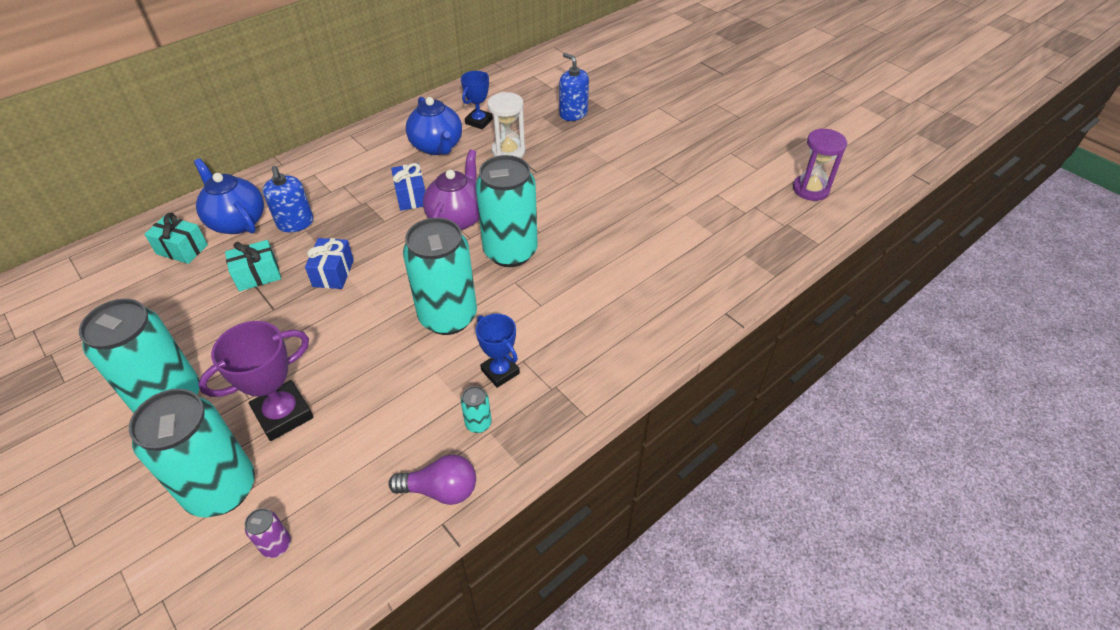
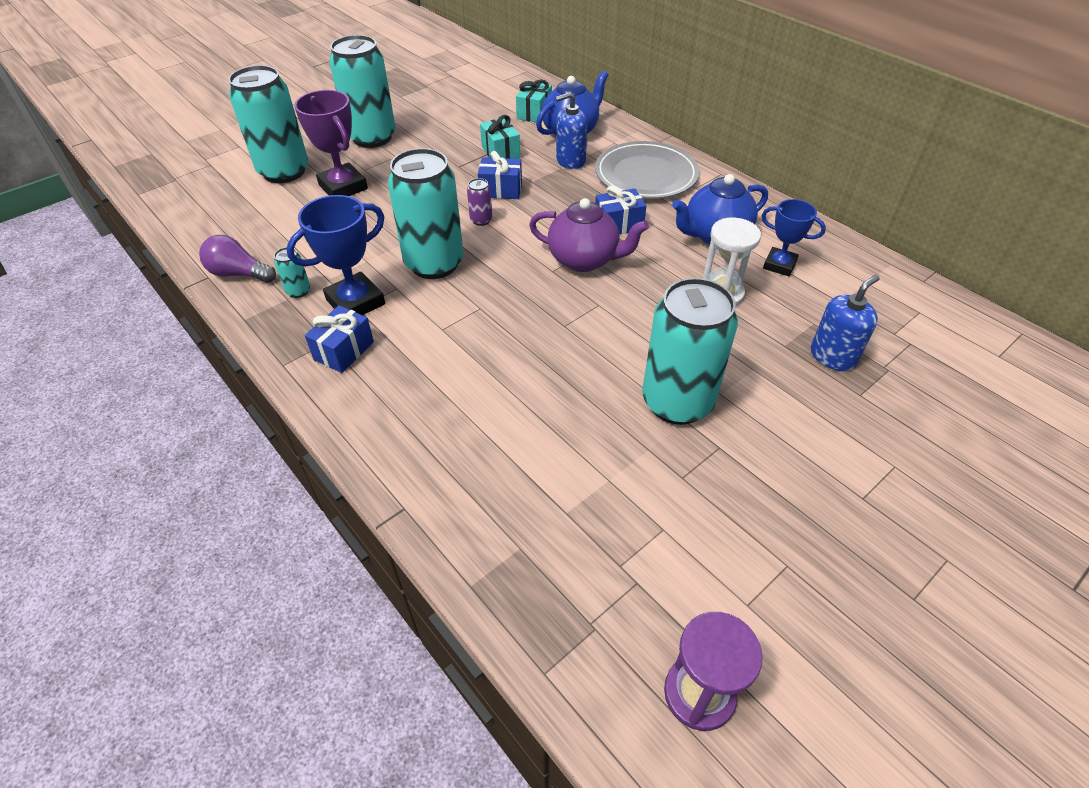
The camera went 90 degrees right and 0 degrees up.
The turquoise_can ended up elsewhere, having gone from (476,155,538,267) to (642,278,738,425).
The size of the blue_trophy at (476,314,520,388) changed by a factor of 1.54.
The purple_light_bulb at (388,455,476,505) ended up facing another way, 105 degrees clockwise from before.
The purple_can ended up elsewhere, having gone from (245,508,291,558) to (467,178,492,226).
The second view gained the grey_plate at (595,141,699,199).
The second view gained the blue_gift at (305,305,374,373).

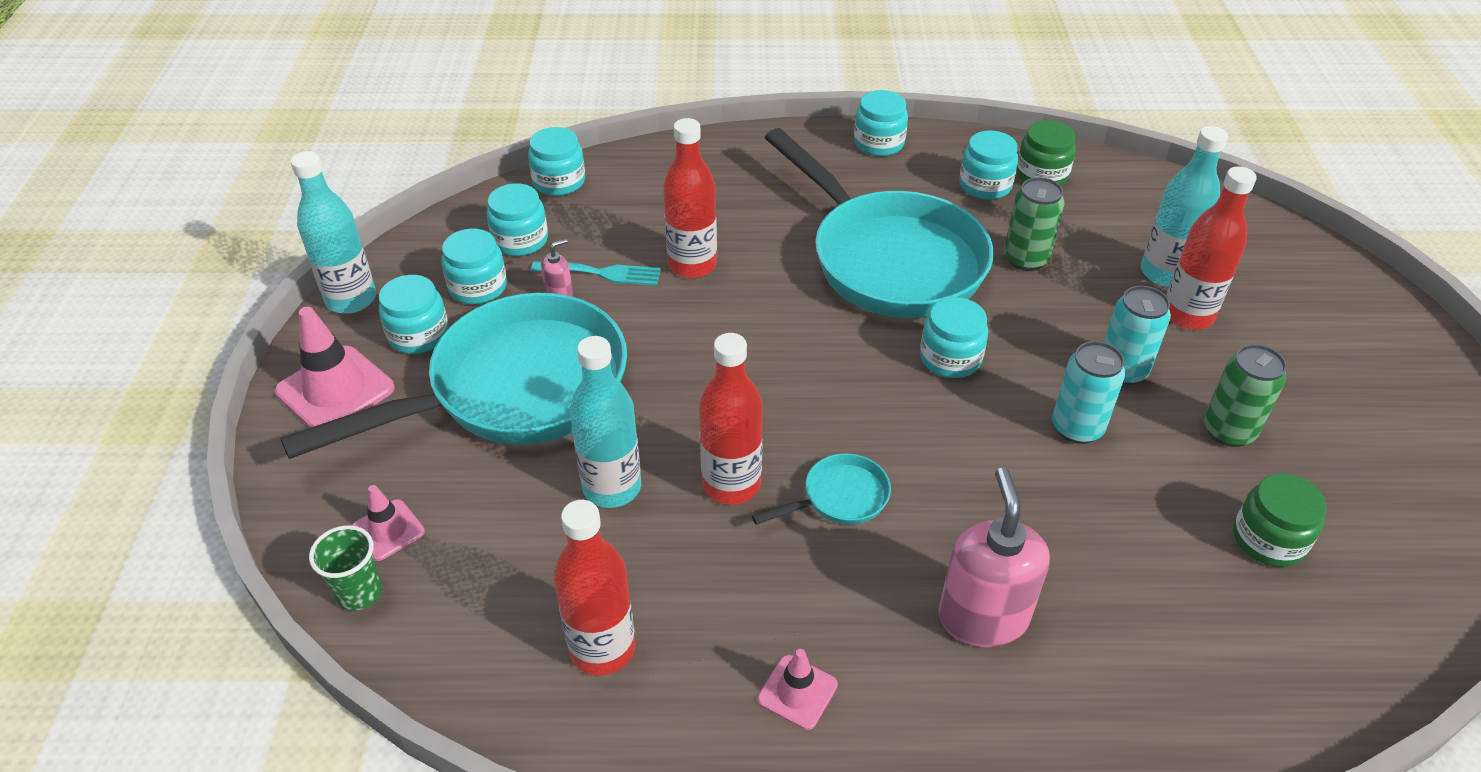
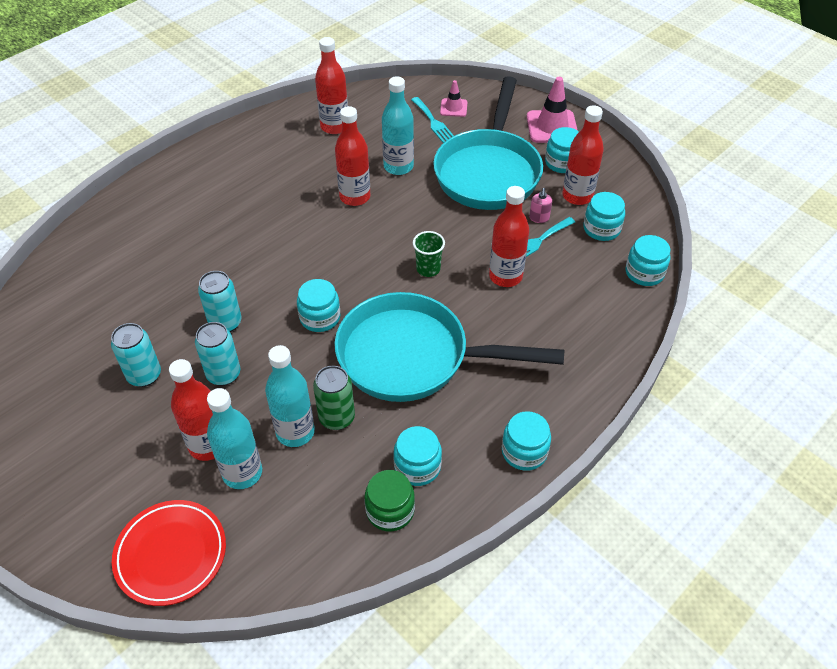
The camera went 135 degrees right and 5 degrees up.
The turquoise_bottle ended up elsewhere, having gone from (291,151,376,314) to (265,345,315,447).
Where the turquoise_jar stood at (441,229,507,305), the red_bottle came to stand at (562,105,604,205).
What was the green_can at (1204,344,1287,447) turned into the turquoise_can at (111,323,161,387).
The second view lost the turquoise_pan at (752,453,891,525).
The second view lost the pink_soap_dispenser at (939,467,1050,647).
The second view lost the green_jar at (1233,473,1327,567).
The green_cup ended up elsewhere, having gone from (309,525,382,611) to (413,231,445,277).
The second view lost the pink_traffic_cone at (757,649,838,730).
The second view gained the turquoise_fork at (411,97,454,143).
The second view gained the red_plate at (112,500,226,606).

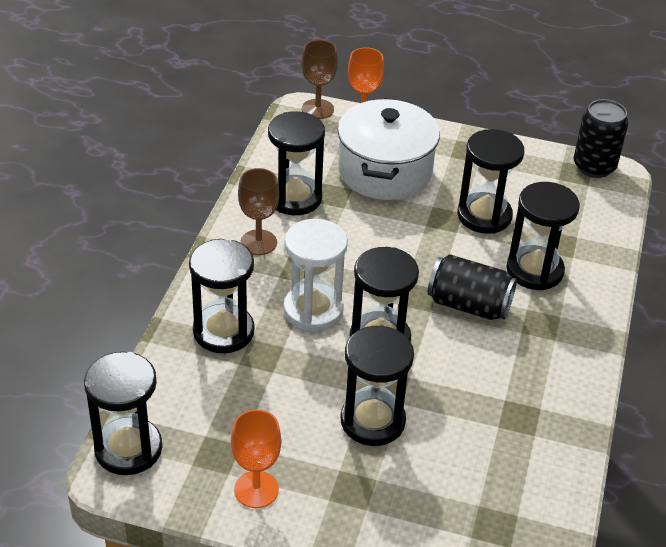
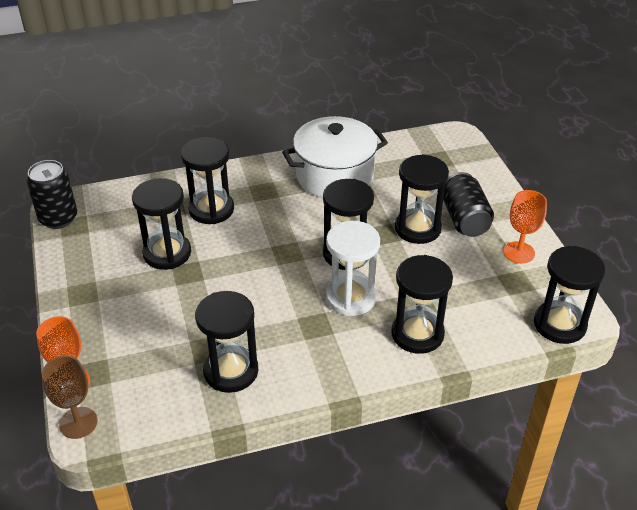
The camera went 120 degrees left and 0 degrees up.
The white_pot ended up elsewhere, having gone from (337,98,440,200) to (282,116,388,198).
The second view lost the brown_goblet at (238,168,279,255).
The black_can ended up elsewhere, having gone from (428,254,517,320) to (443,172,494,237).

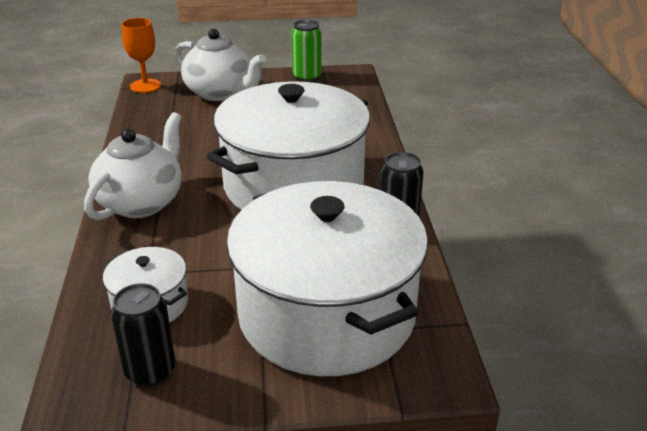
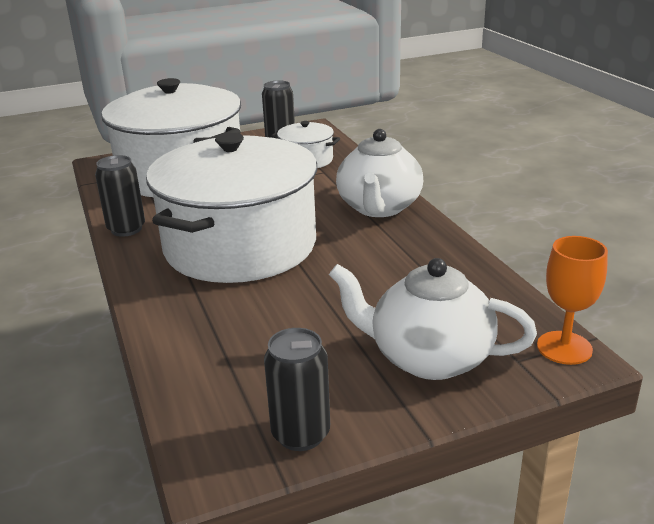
The camera went 165 degrees right and 5 degrees down.
What was the green_can at (291,20,322,82) turned into the black_can at (264,328,330,451).

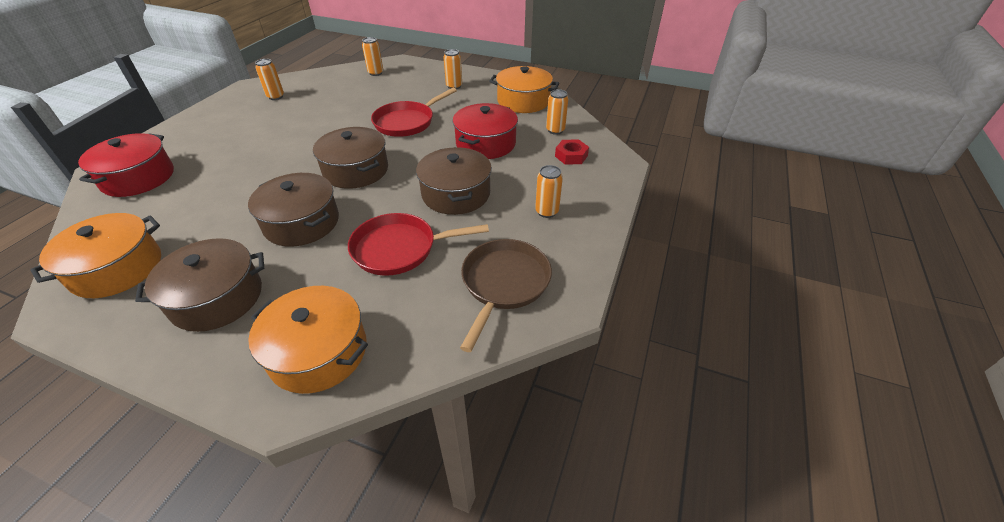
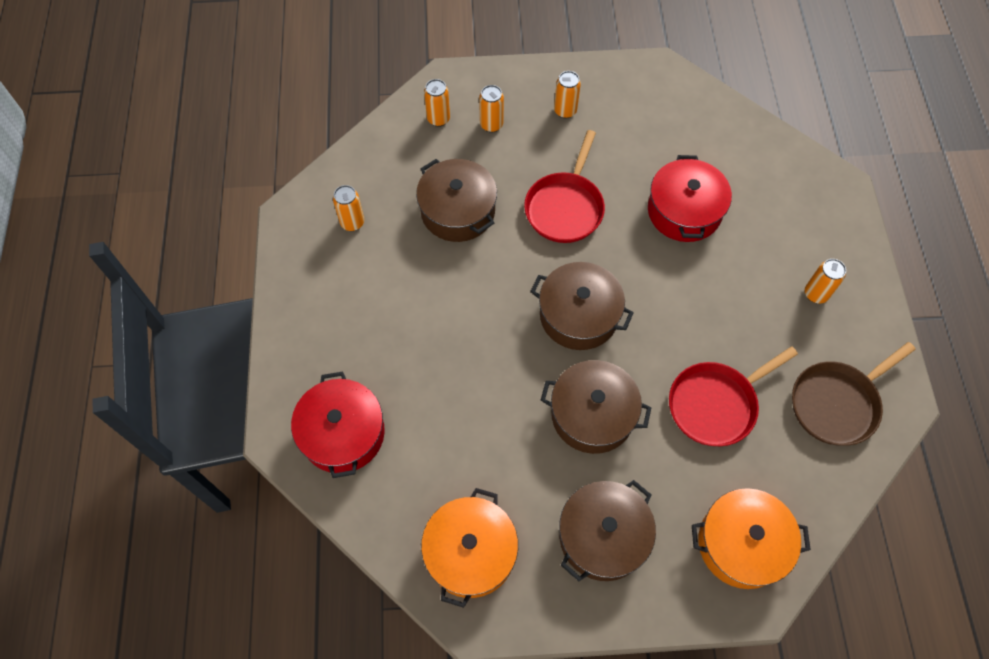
The camera went 25 degrees left and 20 degrees up.
The second view lost the orange_pot at (489,66,559,113).
The orange_can ended up elsewhere, having gone from (546,89,568,135) to (479,85,504,133).
The second view lost the red_nut at (555,140,589,164).
The brown_pot ended up elsewhere, having gone from (416,147,492,215) to (416,159,497,242).
The brown_pan at (460,239,552,352) ended up facing another way, 120 degrees counterclockwise from before.

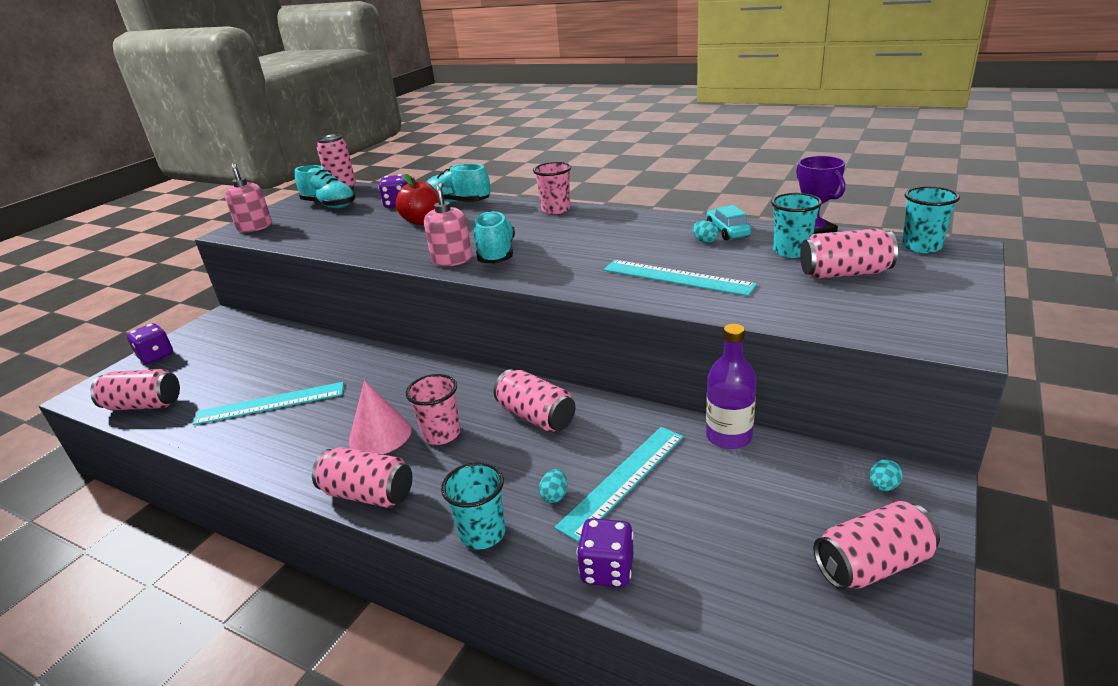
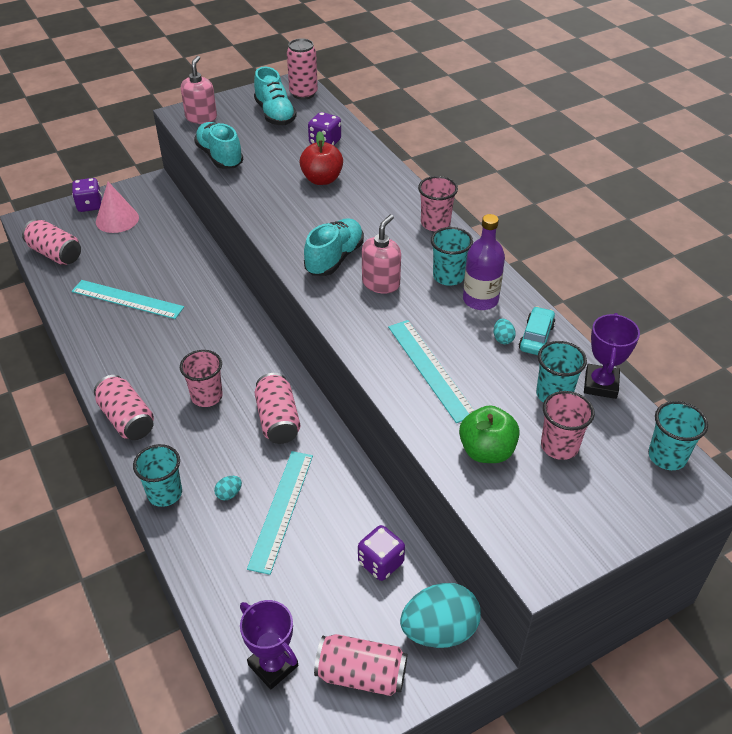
The camera went 30 degrees right and 15 degrees up.
The turquoise_shoe ended up elsewhere, having gone from (427,163,491,203) to (194,122,243,169).
The pink_soap_dispenser ended up elsewhere, having gone from (424,182,472,266) to (362,214,401,294).
Where the pink_can stood at (800,228,898,279), the pink_cup came to stand at (541,391,595,460).
The purple_bottle ended up elsewhere, having gone from (706,324,757,449) to (463,214,505,310).
The pink_cone ended up elsewhere, having gone from (349,380,412,454) to (96,182,139,233).
The turquoise_ruler at (555,427,684,542) ended up facing another way, 60 degrees counterclockwise from before.
The size of the turquoise_egg at (870,459,903,491) changed by a factor of 2.46.
The purple_dice ended up elsewhere, having gone from (577,518,634,588) to (358,525,405,581).
The second view gained the turquoise_cup at (431,227,473,286).
The second view gained the green_apple at (459,405,520,463).
The second view gained the purple_trophy at (240,600,298,689).

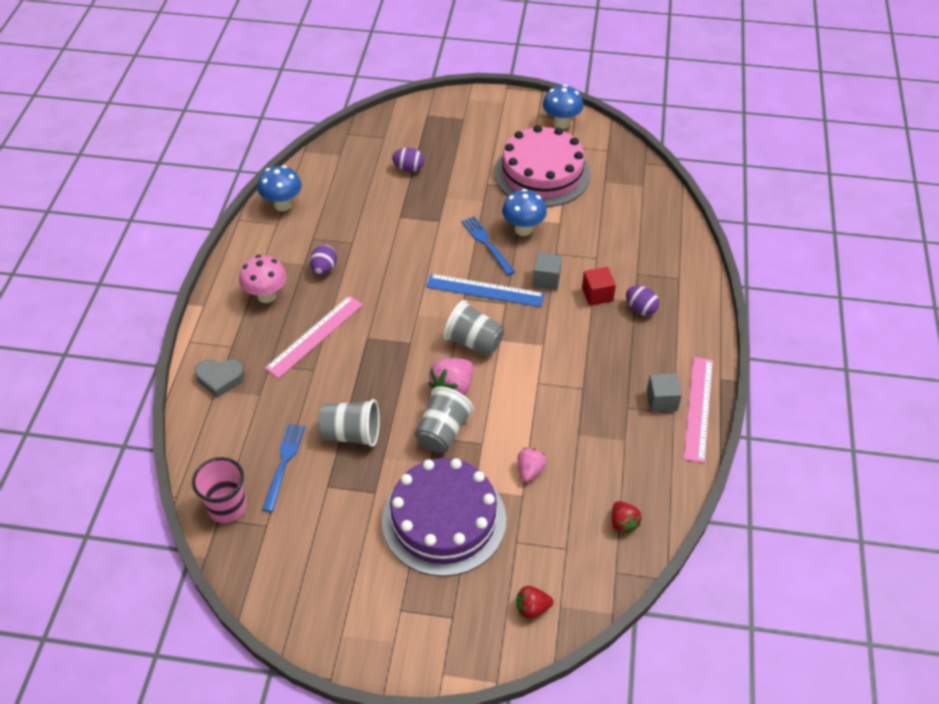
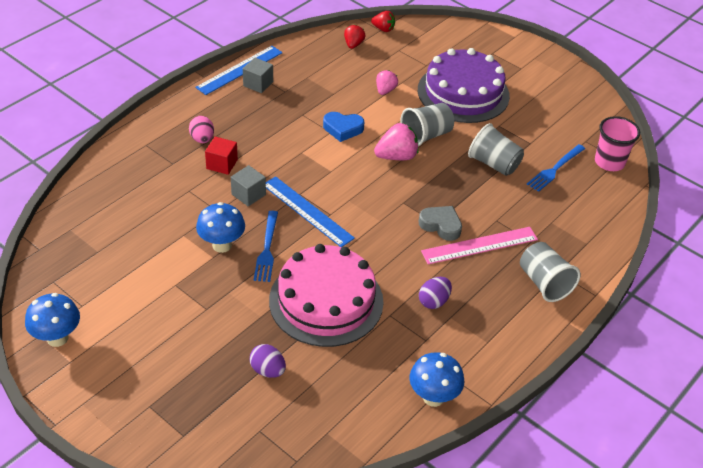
The camera went 150 degrees left and 5 degrees down.
The pink_cake ended up elsewhere, having gone from (494,125,591,207) to (269,244,383,347).
The second view lost the pink_mushroom at (239,255,286,303).
What was the purple_egg at (626,286,659,316) turned into the pink_egg at (189,116,214,143).
The grey_cup ended up elsewhere, having gone from (443,300,504,356) to (520,242,581,302).
What was the pink_ruler at (684,357,713,463) turned into the blue_ruler at (195,46,283,95).
The grey_heart ended up elsewhere, having gone from (195,359,245,398) to (419,206,462,241).
The pink_strawberry at (518,448,547,482) ended up facing another way, 150 degrees clockwise from before.
The red_strawberry ended up elsewhere, having gone from (517,586,553,619) to (371,11,395,32).
The second view gained the blue_heart at (323,112,364,142).

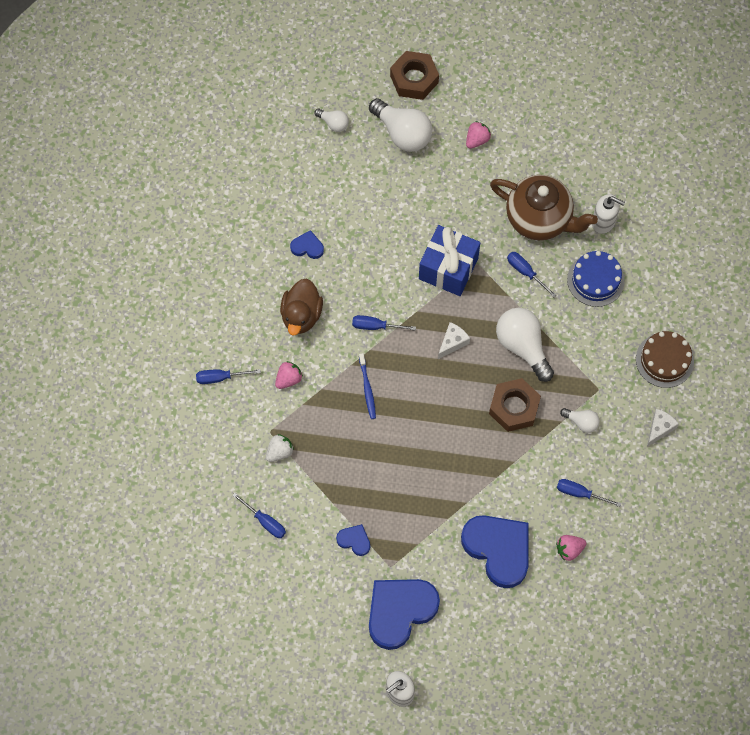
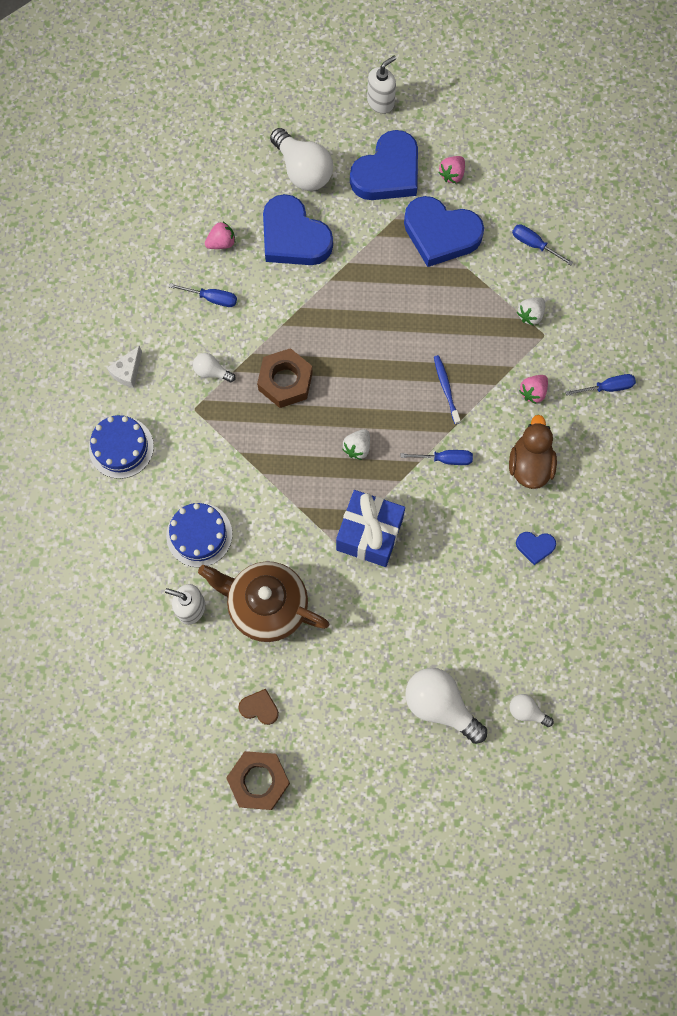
The camera went 175 degrees right and 5 degrees up.
The brown_nut ended up elsewhere, having gone from (390,51,439,100) to (226,751,290,810).
The pink_strawberry ended up elsewhere, having gone from (466,121,491,149) to (438,156,465,183).
The second view lost the blue_screwdriver at (507,252,556,297).
The white_light_bulb ended up elsewhere, having gone from (496,308,554,382) to (270,128,333,191).
Where the white_cheese stood at (438,322,470,359), the white_strawberry came to stand at (343,429,370,460).
What was the brown_cake at (636,331,694,388) turned into the blue_cake at (89,415,154,479).
The size of the blue_heart at (336,524,370,556) changed by a factor of 2.22.
The second view gained the brown_heart at (238,689,279,725).

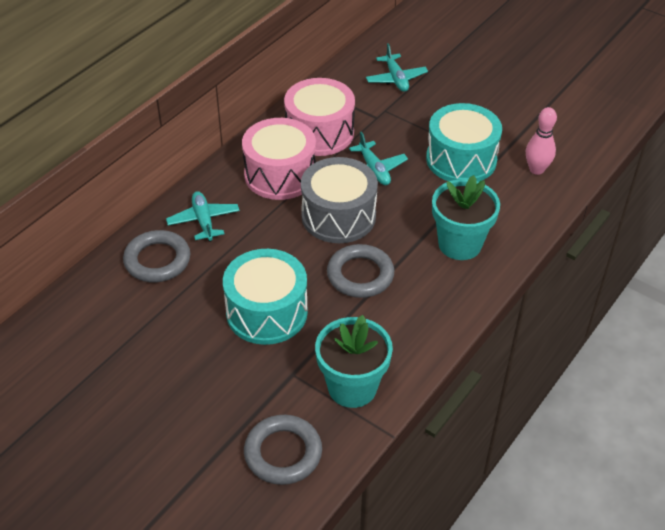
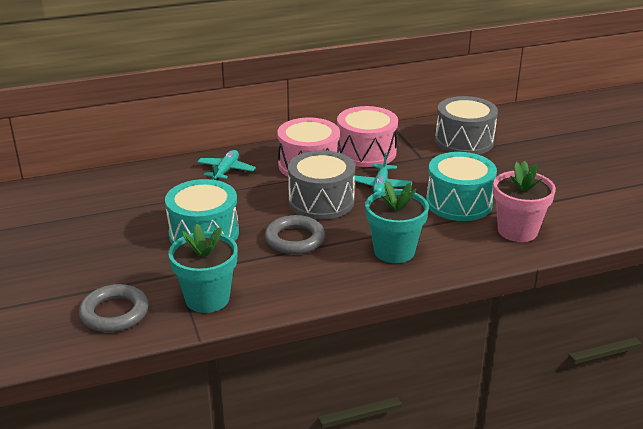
The camera went 35 degrees right and 15 degrees down.
Where the turquoise_plane stood at (366,43,428,92), the grey_drum came to stand at (435,96,498,155).
Where the pink_bowling_pin stood at (526,107,557,175), the pink_flower_pot came to stand at (493,160,556,242).
The second view lost the grey_ring at (123,230,190,282).

